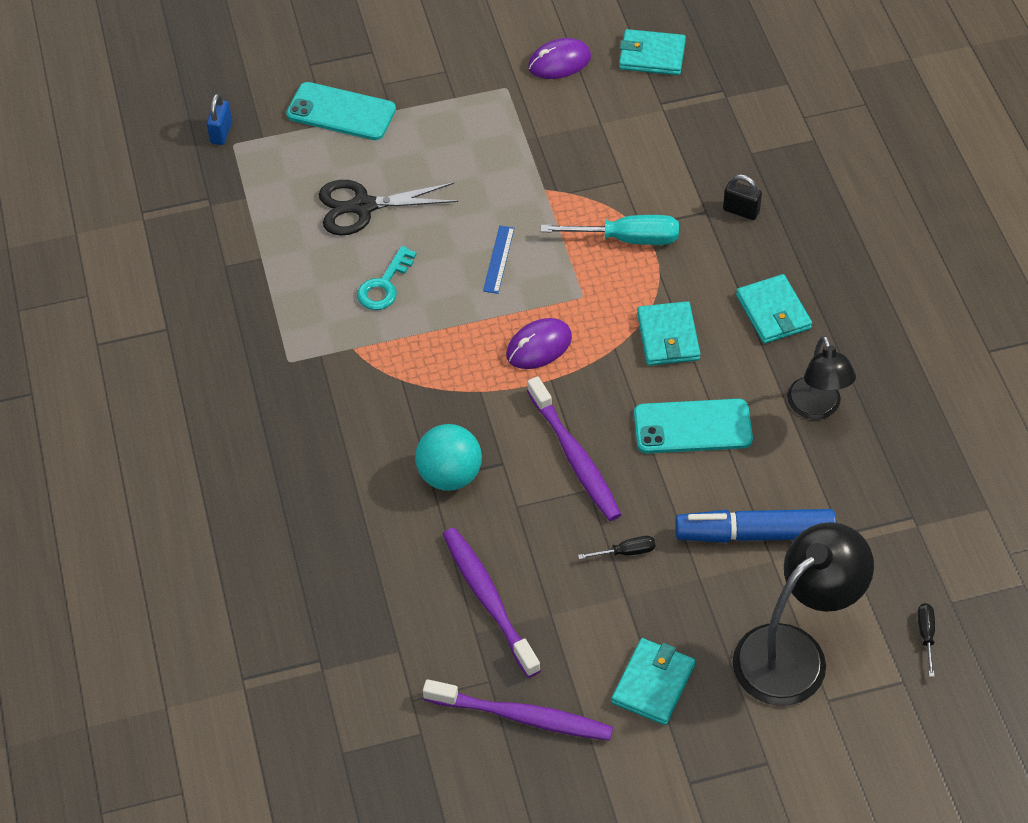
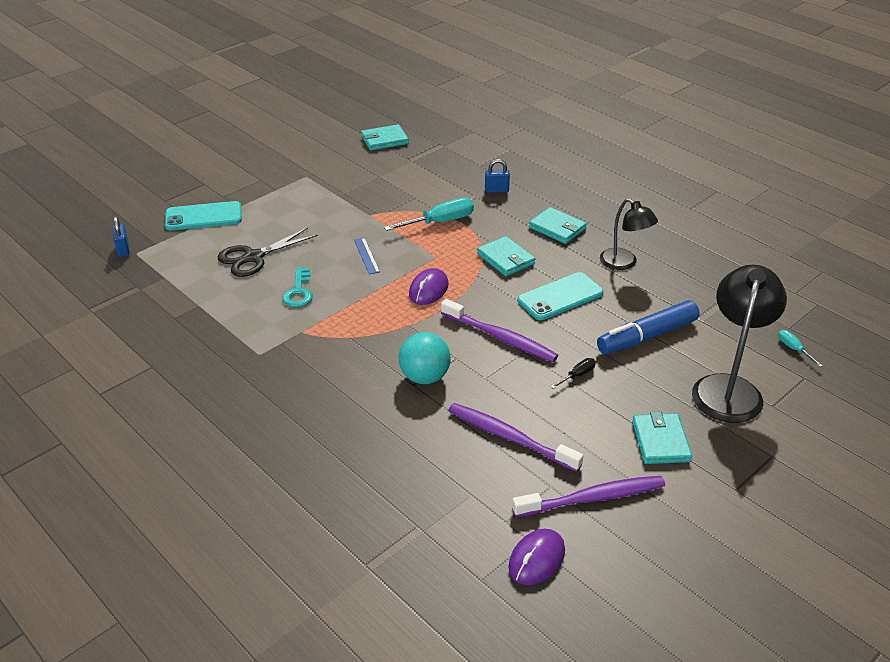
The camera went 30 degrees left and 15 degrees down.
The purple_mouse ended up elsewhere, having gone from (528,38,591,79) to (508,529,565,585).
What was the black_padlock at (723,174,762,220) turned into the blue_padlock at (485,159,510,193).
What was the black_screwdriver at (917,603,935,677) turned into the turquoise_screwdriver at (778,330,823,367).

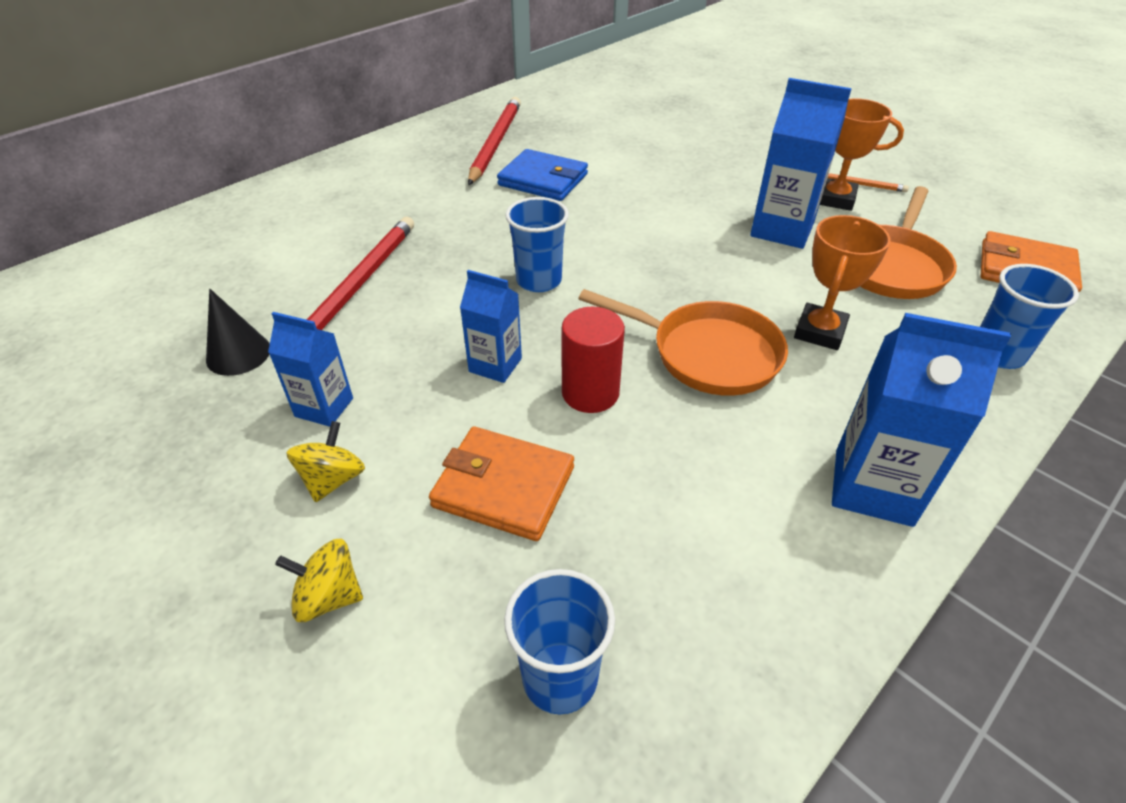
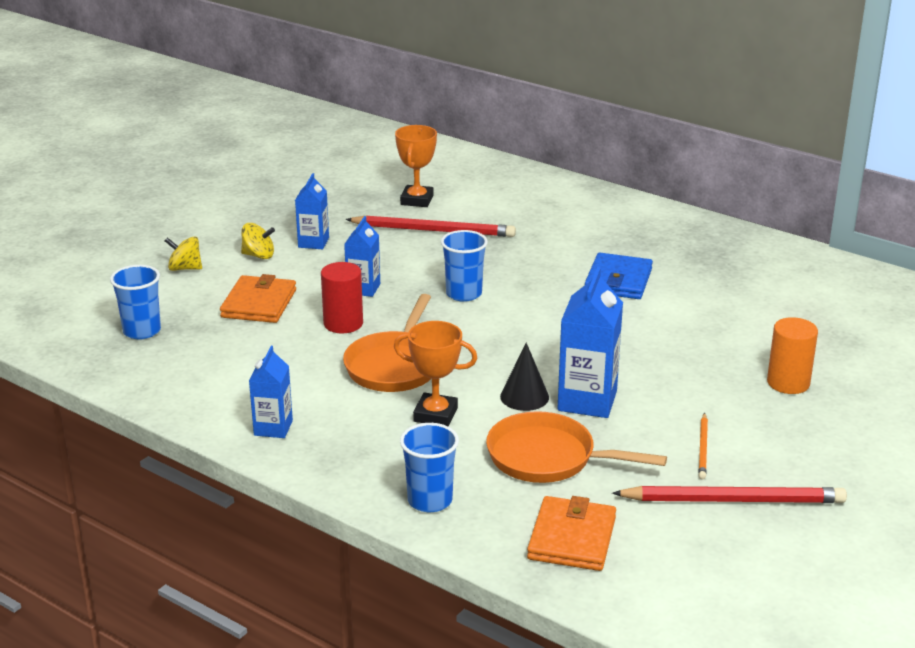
The camera went 80 degrees right and 15 degrees down.
The red_pencil ended up elsewhere, having gone from (468,97,521,185) to (612,486,847,503).
The orange_trophy ended up elsewhere, having gone from (820,99,904,211) to (395,125,437,207).
The black_cone ended up elsewhere, having gone from (206,289,270,376) to (500,343,549,411).
The size of the blue_carton at (832,313,1011,527) changed by a factor of 0.61.
The yellow_spinning_top at (275,539,363,622) ended up facing another way, 75 degrees counterclockwise from before.
The second view gained the orange_cylinder at (767,317,818,394).

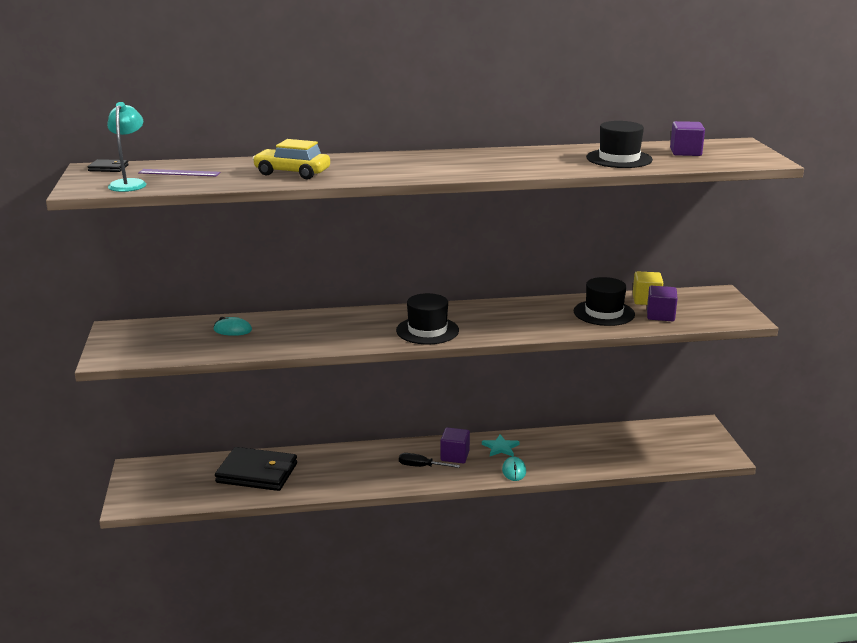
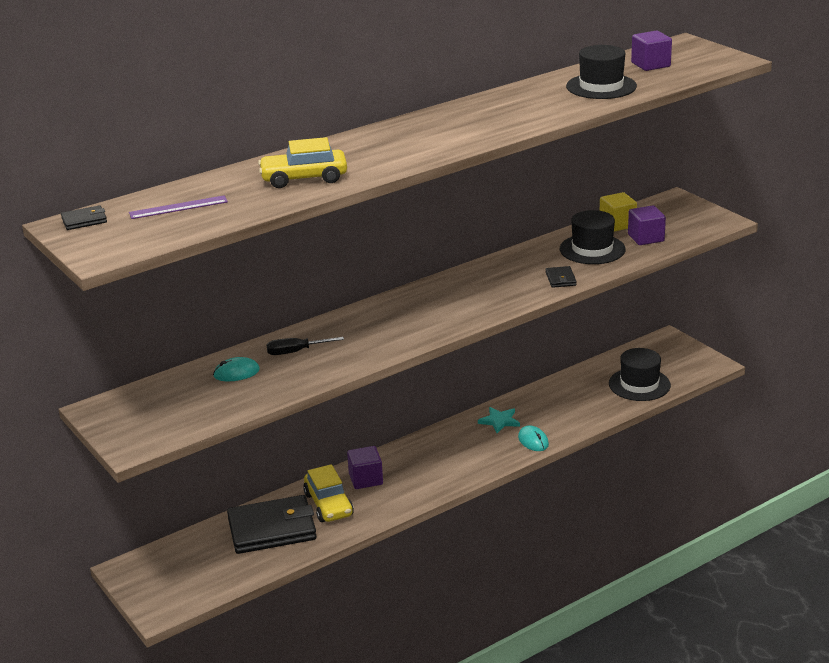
The camera went 25 degrees left and 5 degrees up.
The second view lost the turquoise_lamp at (107,102,147,192).
The black_hat ended up elsewhere, having gone from (396,293,459,344) to (609,348,671,401).
The purple_cube ended up elsewhere, having gone from (440,427,470,463) to (347,446,383,489).
The black_screwdriver ended up elsewhere, having gone from (399,453,460,468) to (266,337,344,355).
The second view gained the black_wallet at (546,266,577,288).
The second view gained the yellow_car at (303,464,354,522).

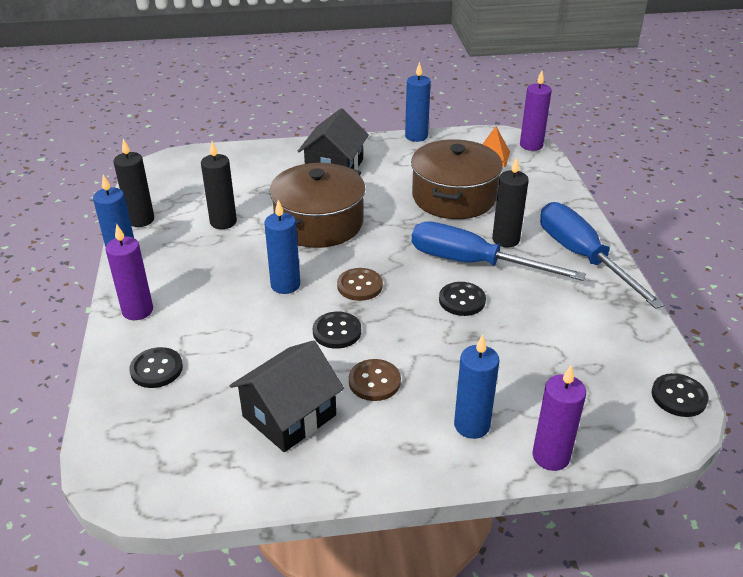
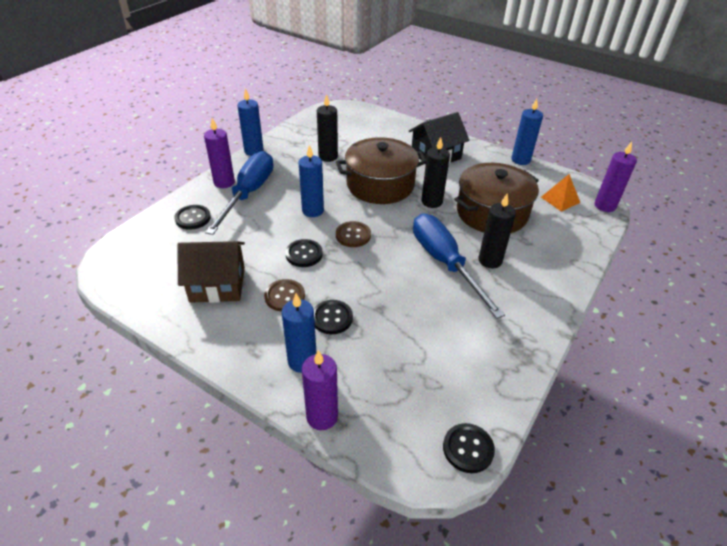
The camera went 40 degrees right and 5 degrees up.
The black_candle ended up elsewhere, having gone from (113,139,154,227) to (421,137,450,208).
The blue_screwdriver ended up elsewhere, having gone from (540,202,665,309) to (205,151,273,235).
The black_button ended up elsewhere, having gone from (439,282,486,316) to (314,300,353,334).
What was the black_house at (230,340,344,452) turned into the brown_house at (177,241,245,303).

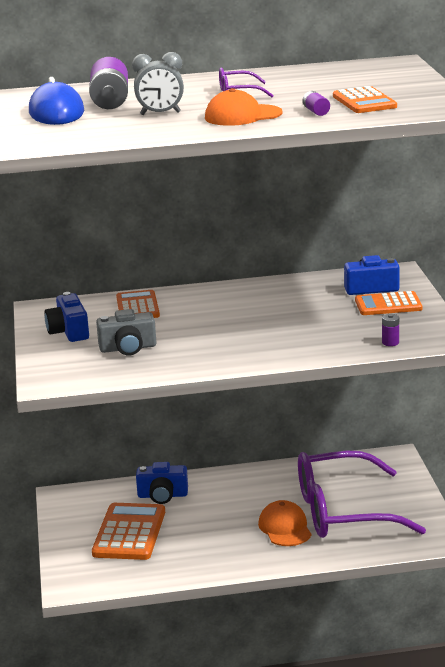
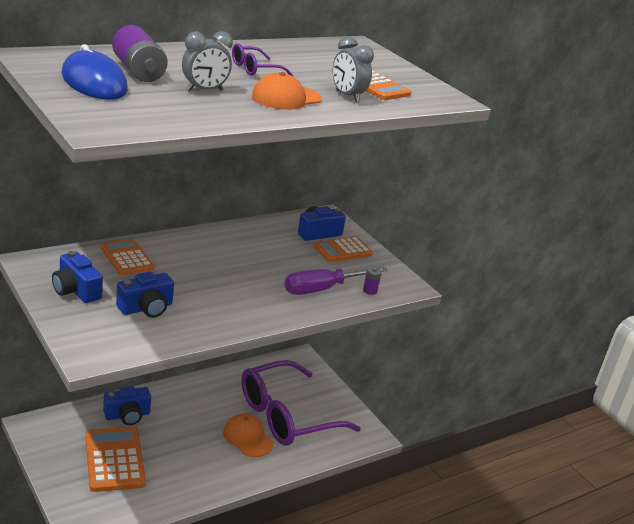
The camera went 30 degrees left and 5 degrees up.
Where the purple_battery stood at (303,91,330,116), the grey_clock came to stand at (333,36,374,103).
What was the grey_camera at (96,309,157,356) turned into the blue_camera at (116,272,174,318).
The second view gained the purple_screwdriver at (284,266,387,295).

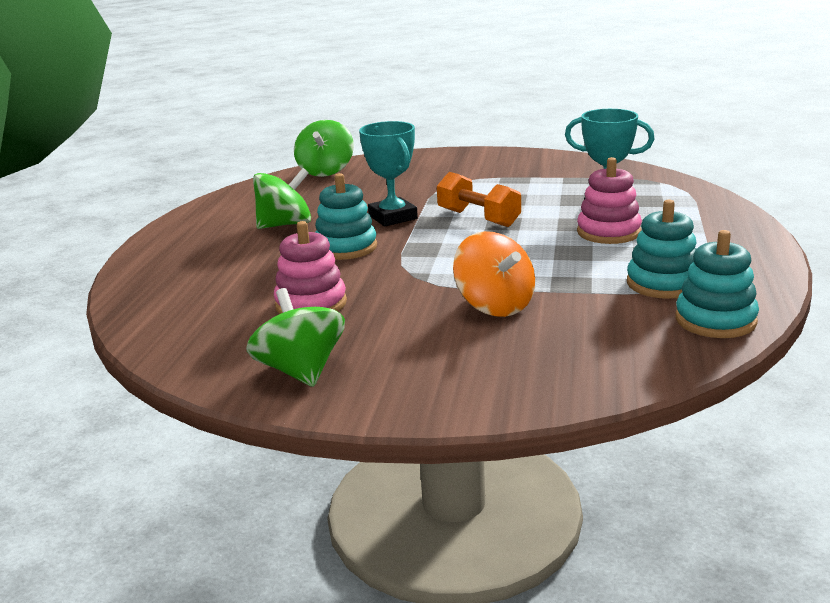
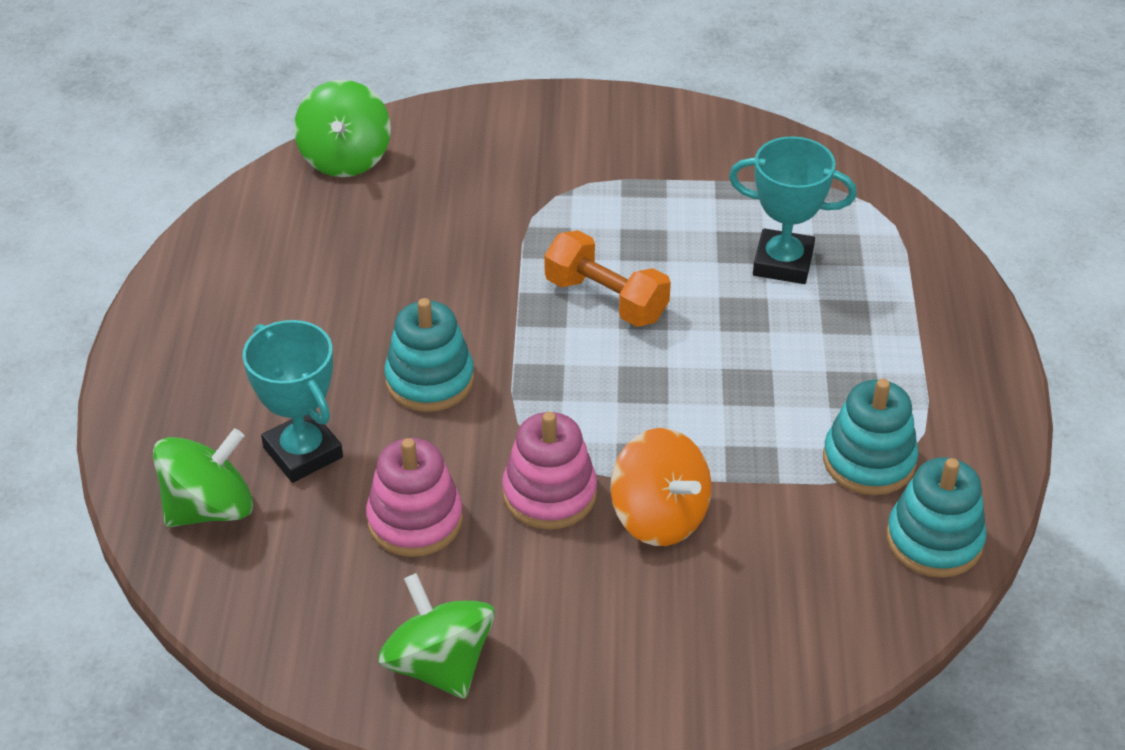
The camera went 10 degrees left and 20 degrees up.
The turquoise_trophy ended up elsewhere, having gone from (359,121,418,226) to (242,320,343,483).
The pink_stacking_toy ended up elsewhere, having gone from (577,157,642,244) to (502,412,597,530).
The green_spinning_top ended up elsewhere, having gone from (253,168,311,229) to (153,428,253,527).

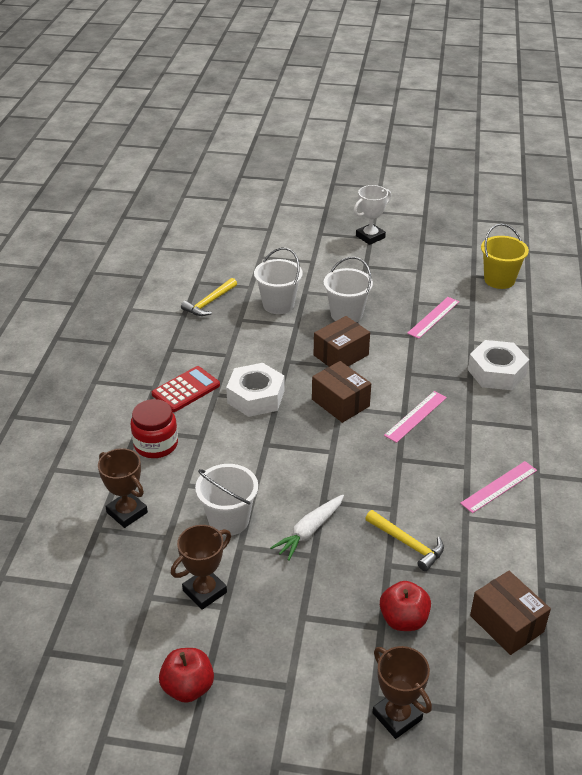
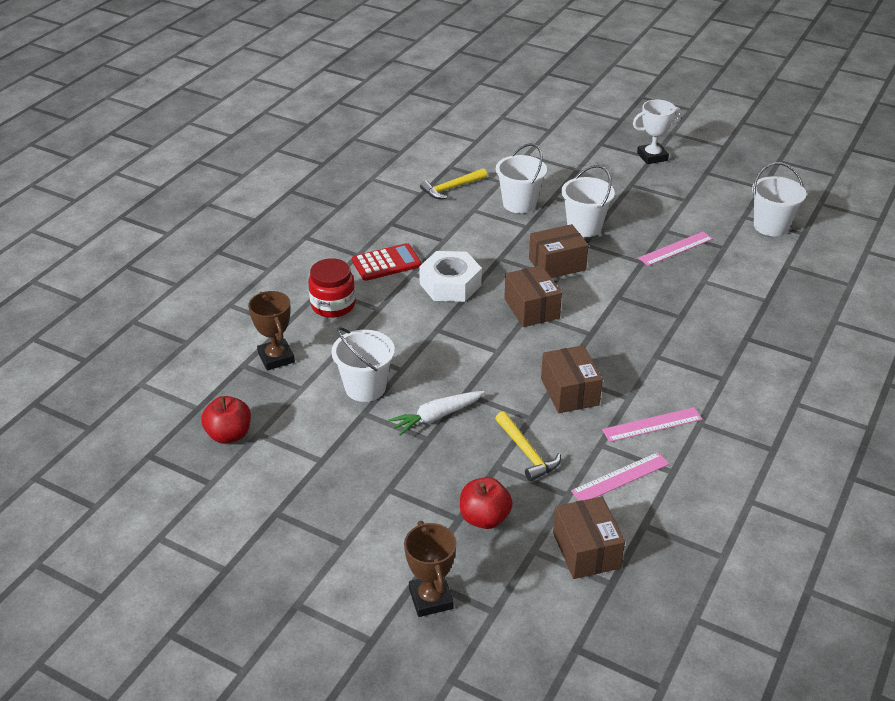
The camera went 20 degrees right and 0 degrees up.
What was the yellow_bucket at (481,223,529,289) turned into the white_bucket at (752,162,806,236).
The second view lost the white_nut at (468,340,529,390).
The pink_ruler ended up elsewhere, having gone from (384,391,447,443) to (571,452,669,501).
The second view lost the brown_trophy at (171,525,231,610).
The red_apple ended up elsewhere, having gone from (159,648,214,703) to (201,396,251,444).
The second view gained the brown_box at (541,345,603,413).

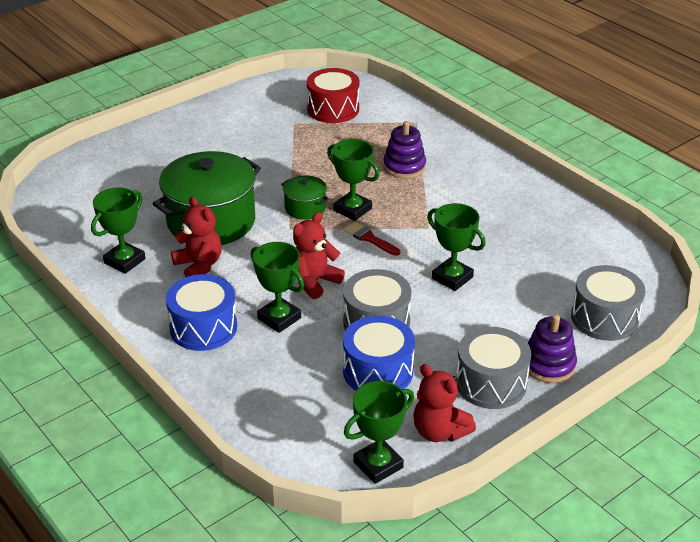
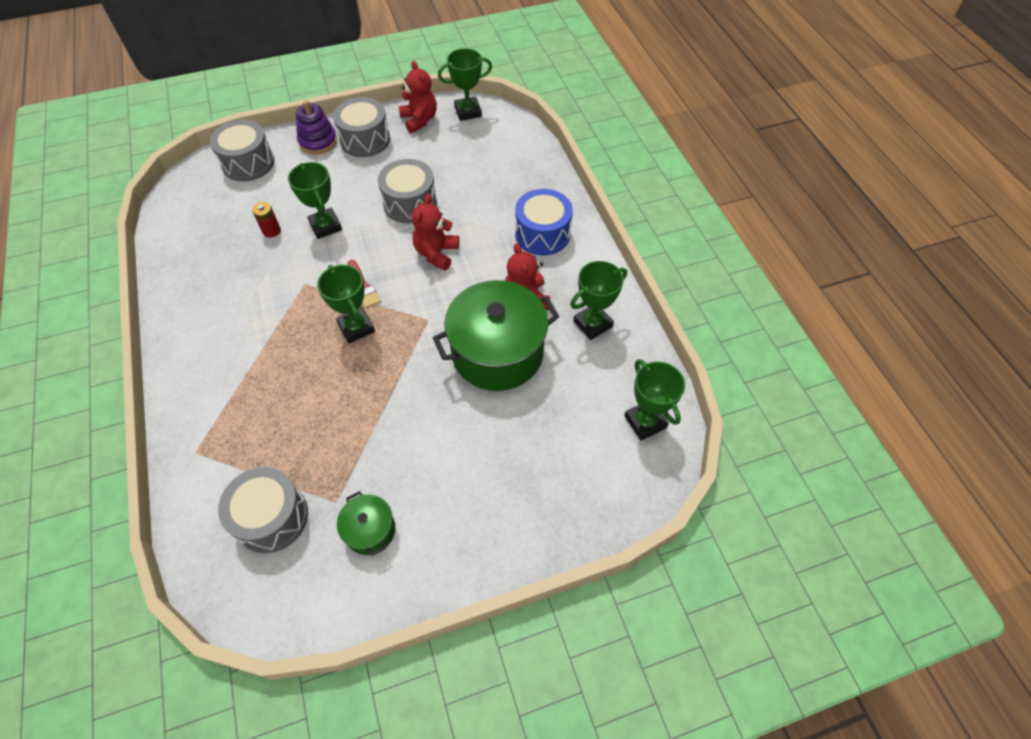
The camera went 160 degrees left and 20 degrees up.
What was the red_drum at (307,68,359,123) turned into the grey_drum at (218,467,308,553).
The second view lost the purple_stacking_toy at (383,121,426,179).
The green_pot ended up elsewhere, having gone from (281,175,329,220) to (337,491,396,556).
The red_teddy_bear at (293,212,345,299) ended up facing another way, 135 degrees clockwise from before.
The green_trophy ended up elsewhere, having gone from (251,242,304,333) to (624,359,685,440).
The second view lost the blue_drum at (343,316,415,391).
The second view gained the red_battery at (252,202,281,238).

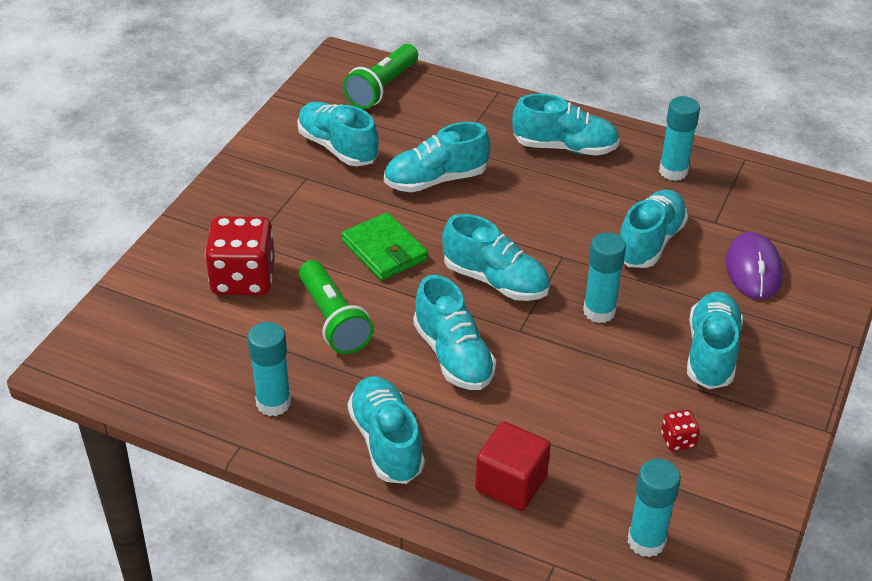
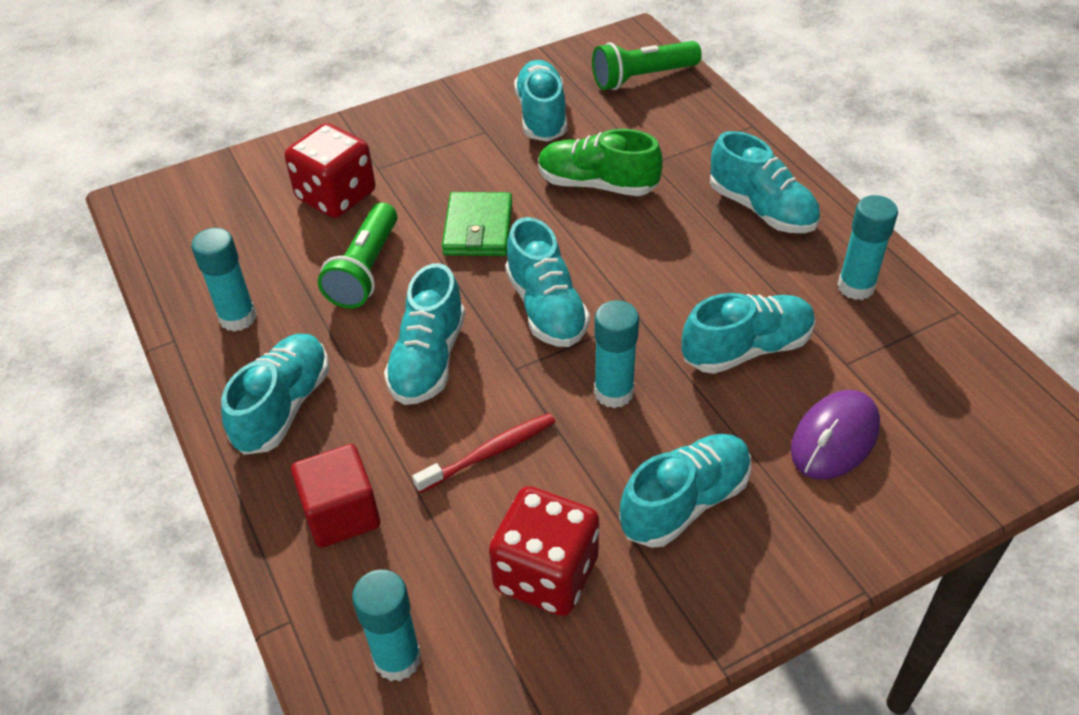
The camera went 40 degrees right and 5 degrees up.
What was the turquoise_shoe at (384,122,490,192) turned into the green_shoe at (538,129,663,196).
The size of the red_dice at (661,410,700,451) changed by a factor of 2.27.
The second view gained the red_toothbrush at (412,413,555,493).

